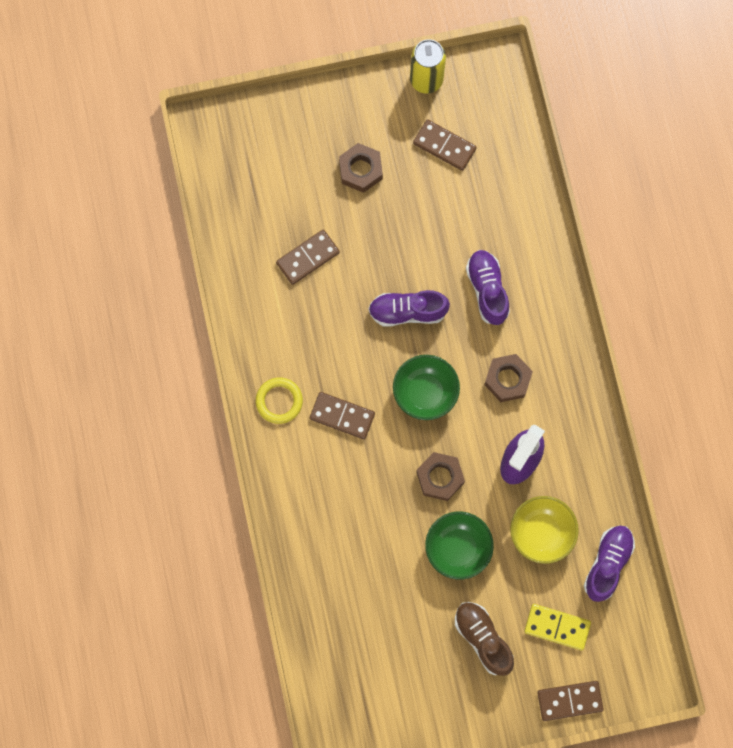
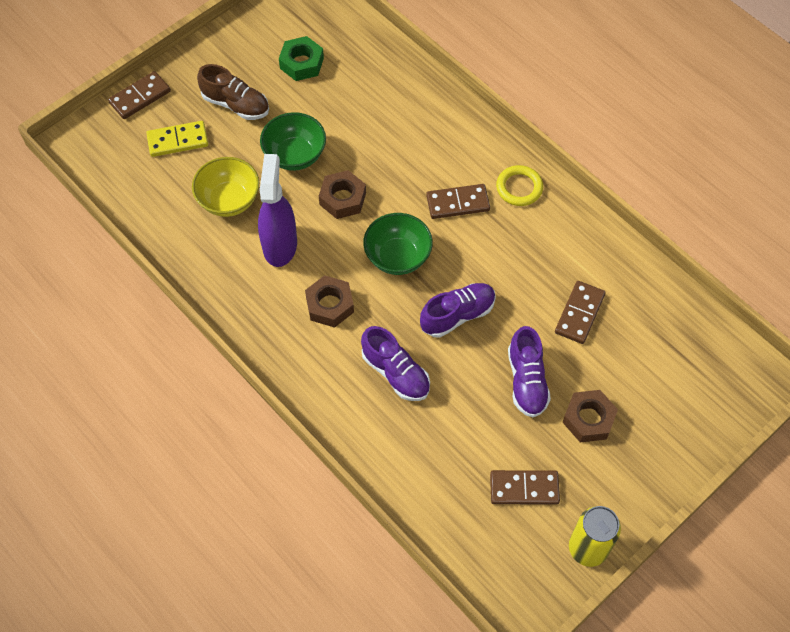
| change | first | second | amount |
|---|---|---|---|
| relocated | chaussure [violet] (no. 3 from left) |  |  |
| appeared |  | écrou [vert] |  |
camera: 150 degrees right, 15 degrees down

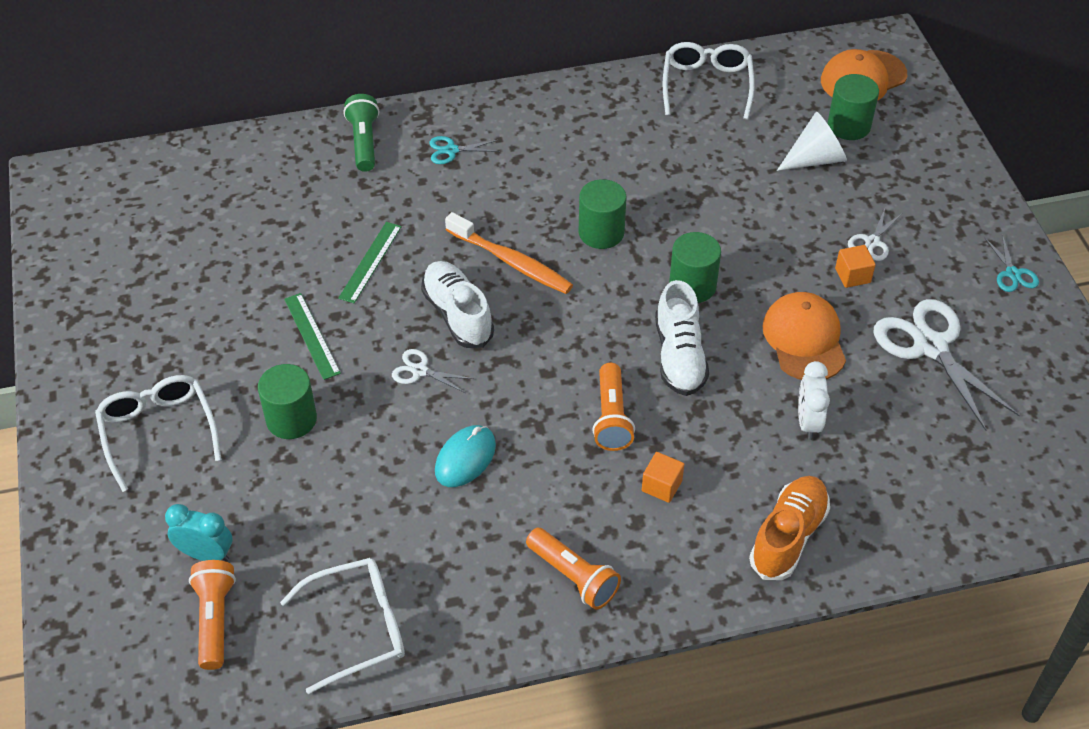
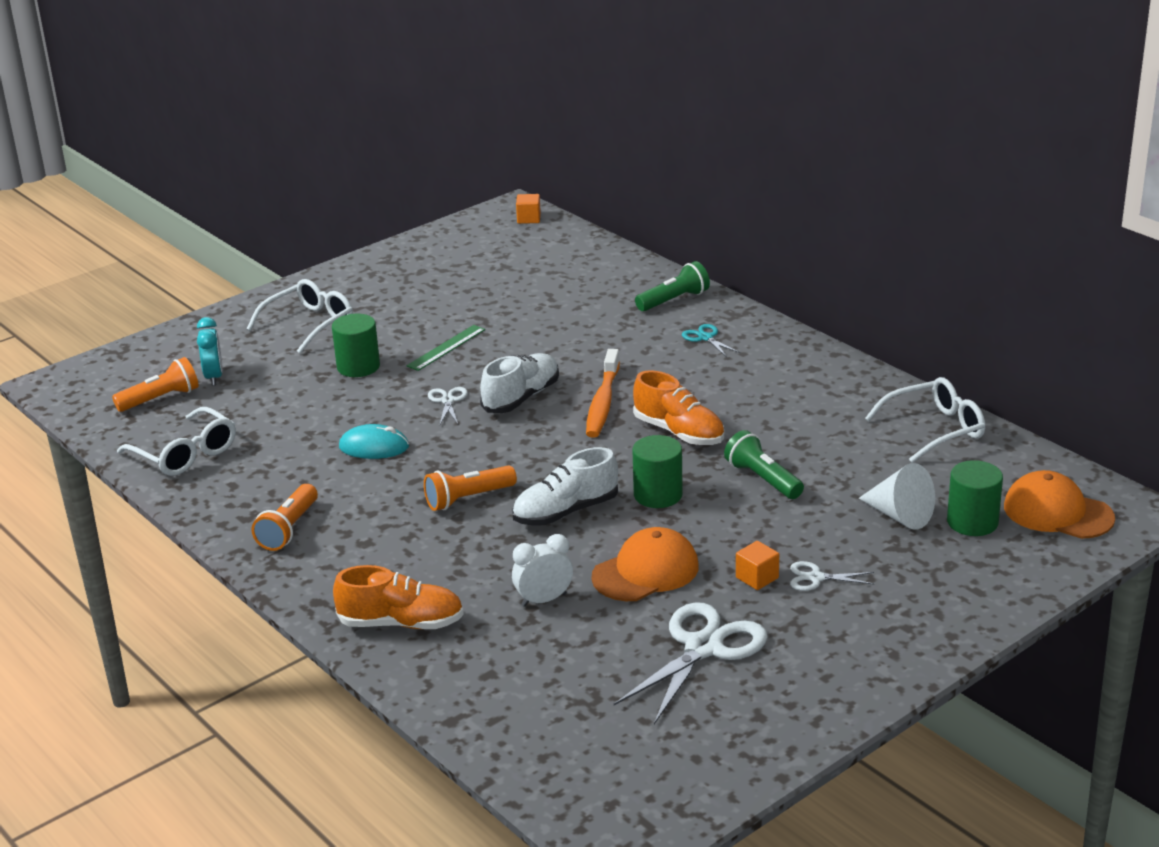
| change | first | second | amount |
|---|---|---|---|
| missing | règle [vert] (no. 2 from left) |  |  |
| exchanged | cylindre [vert] (no. 2 from left) | chaussure [orange] (no. 2 from left) |  |
| relocated | cube [orange] (no. 1 from left) |  |  |
| missing | ciseaux [turquoise] (no. 2 from left) |  |  |
| appeared |  | lampe de poche [vert] (no. 2 from left) |  |
camera: 65 degrees right, 20 degrees down

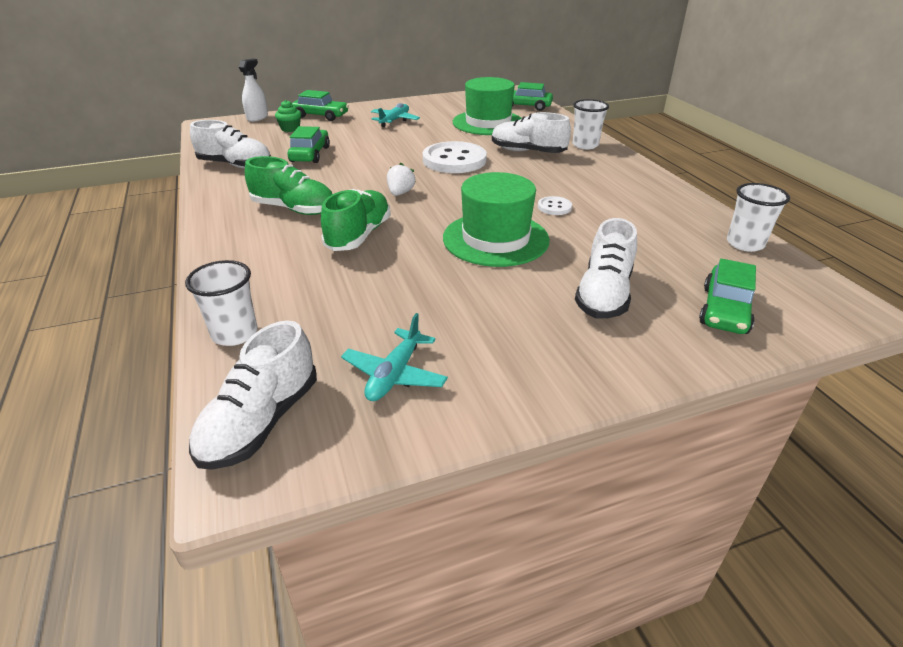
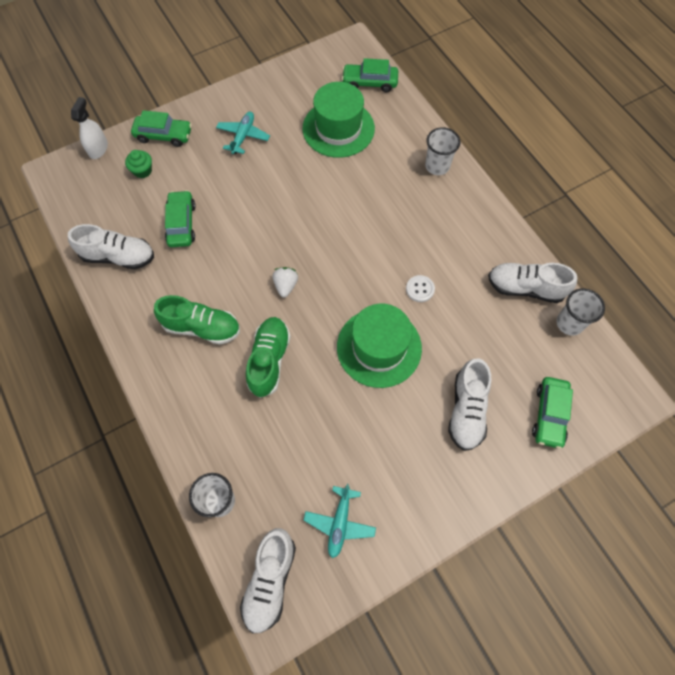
| change | first | second | amount |
|---|---|---|---|
| missing | bouton [blanc] (no. 1 from left) |  |  |
| relocated | chaussure [blanc] (no. 3 from left in the first image) | chaussure [blanc] (no. 4 from left) |  |
camera: 10 degrees left, 30 degrees up

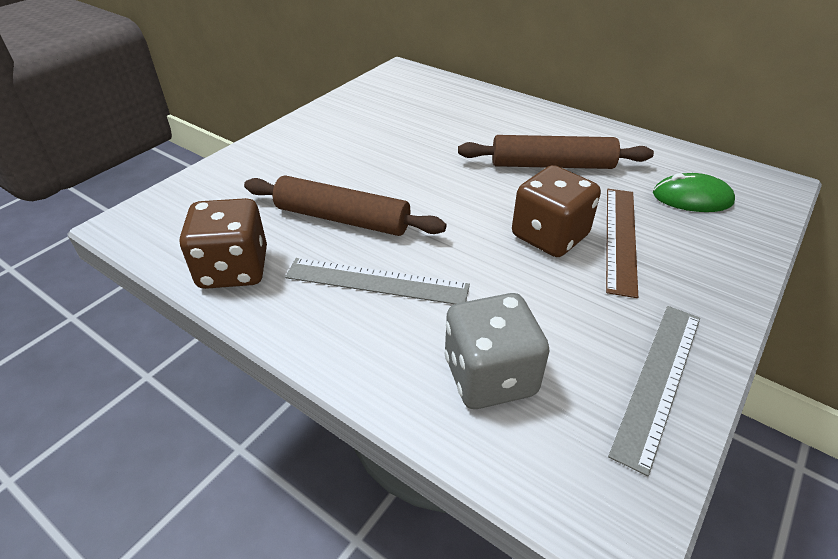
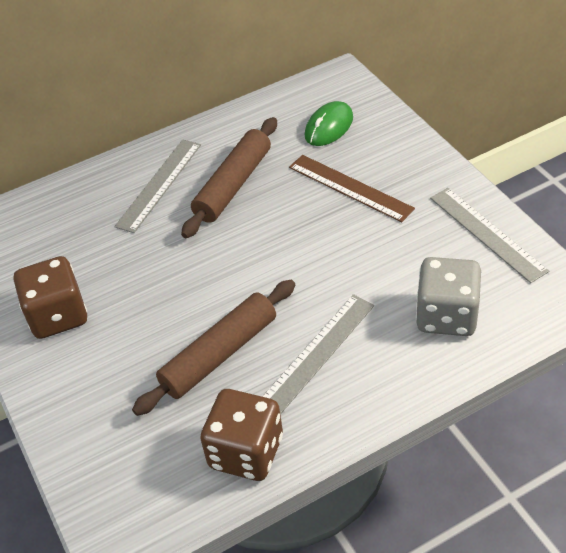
| change | first | second | amount |
|---|---|---|---|
| relocated | dé [marron] (no. 2 from left in the first image) | dé [marron] (no. 1 from left) |  |
| appeared |  | règle [gris] (no. 1 from left) |  |
camera: 60 degrees left, 5 degrees up

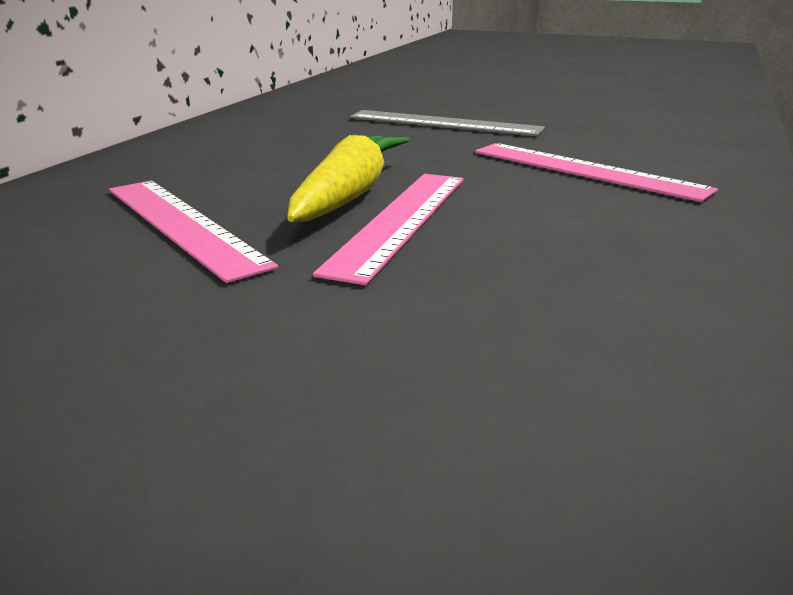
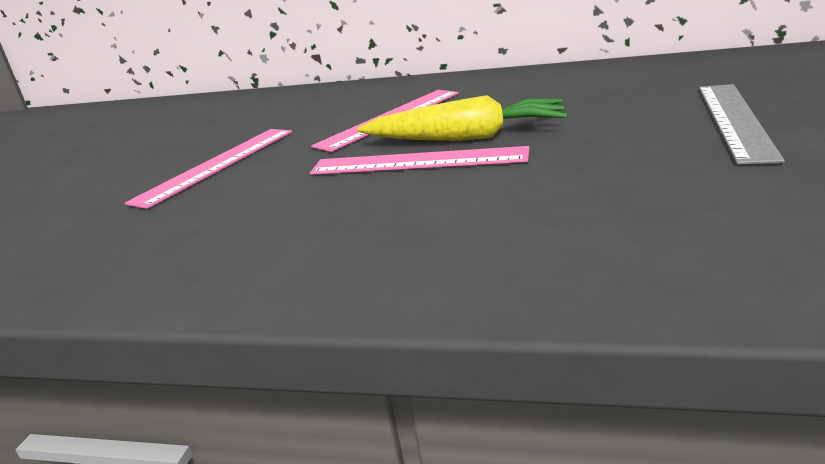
| change | first | second | amount |
|---|---|---|---|
| relocated | règle [rose] (no. 3 from left in the first image) | règle [rose] (no. 1 from left) |  |
camera: 85 degrees right, 0 degrees up

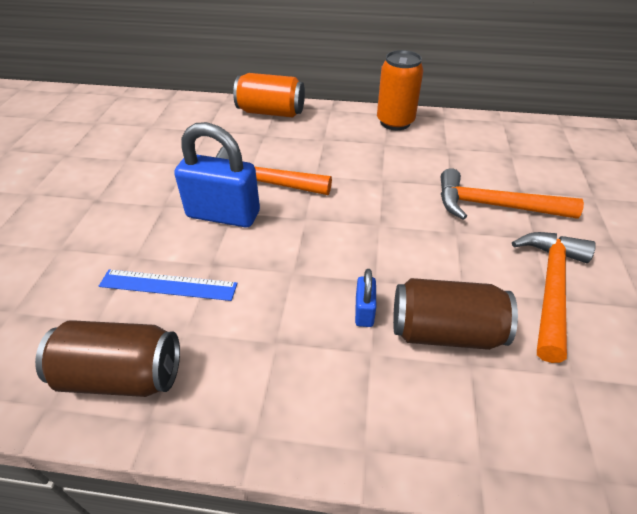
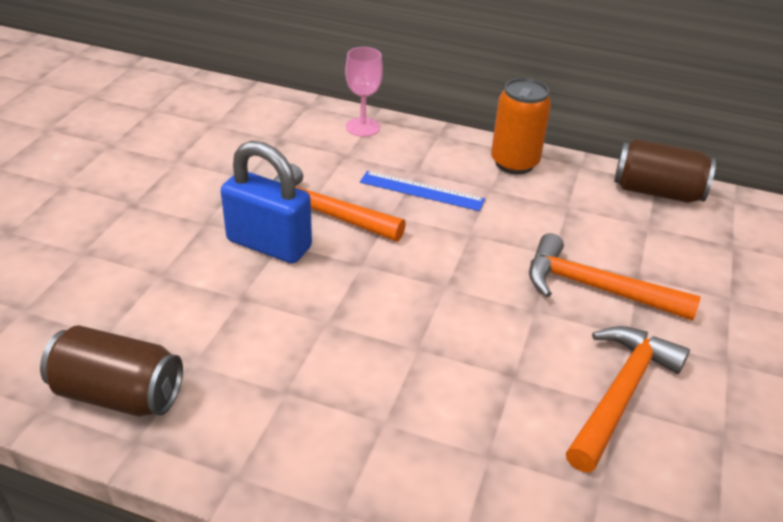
| change | first | second | amount |
|---|---|---|---|
| relocated | règle [bleu] |  |  |
| exchanged | canette [orange] (no. 1 from left) | verre à pied [rose] |  |
| missing | cadenas [bleu] (no. 2 from left) |  |  |
| relocated | canette [marron] (no. 2 from left) |  |  |
camera: 10 degrees right, 5 degrees down

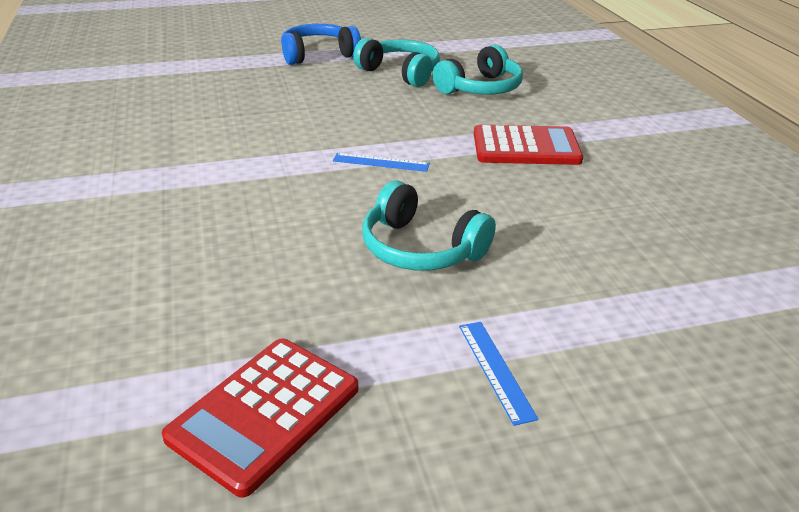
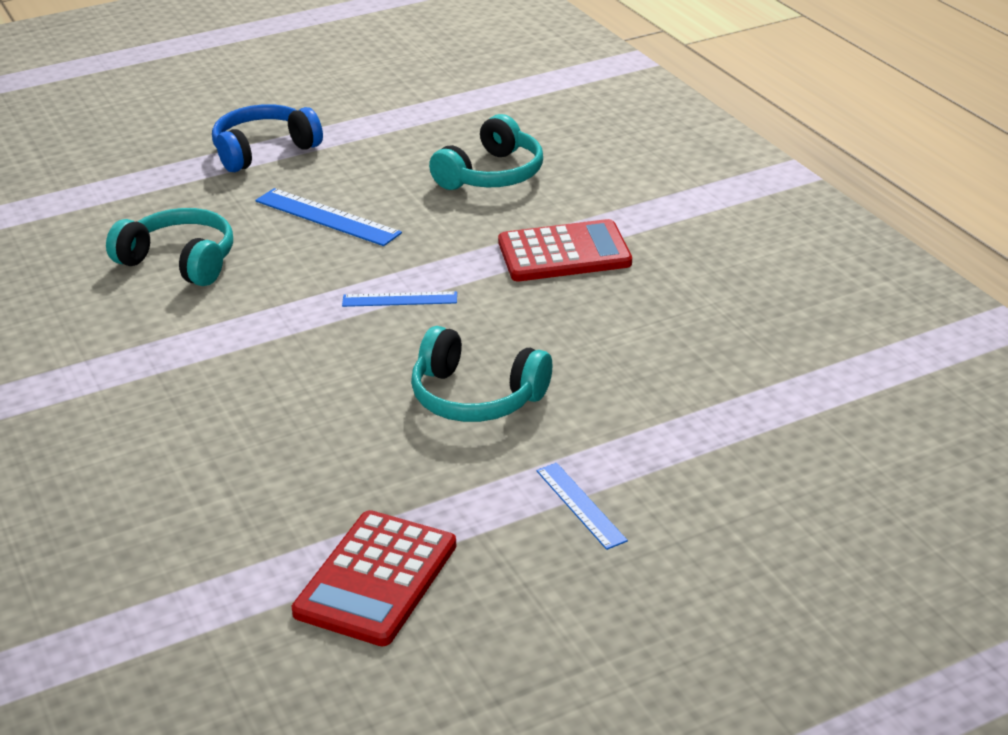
| change | first | second | amount |
|---|---|---|---|
| relocated | casque audio [turquoise] (no. 1 from left) |  |  |
| appeared |  | règle [bleu] (no. 1 from left) |  |
camera: 10 degrees left, 0 degrees up

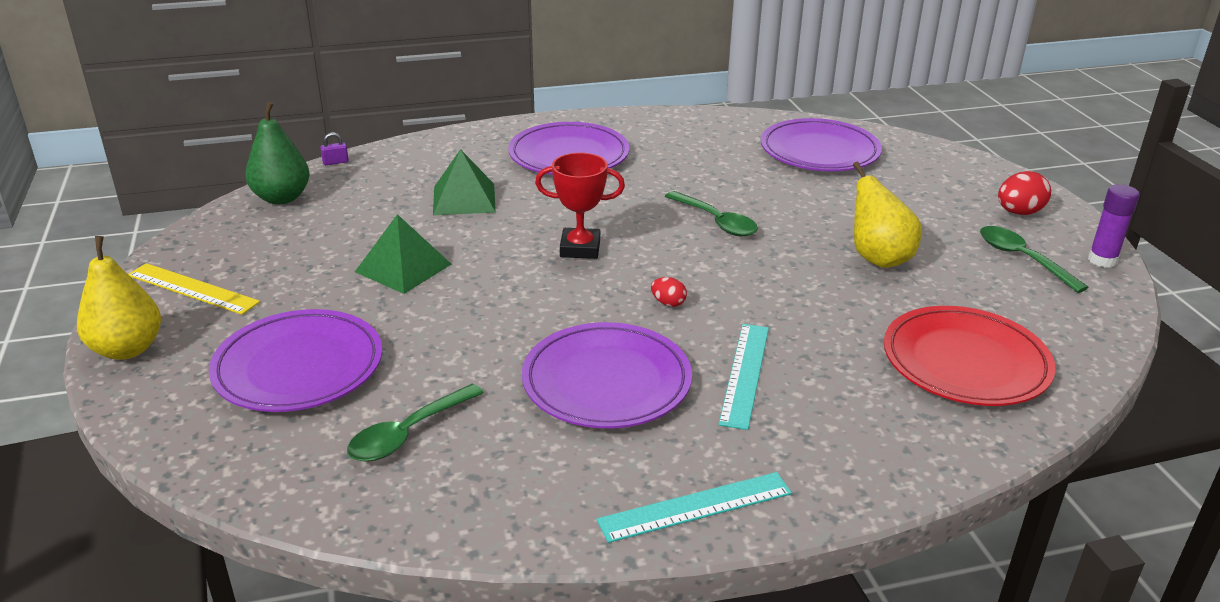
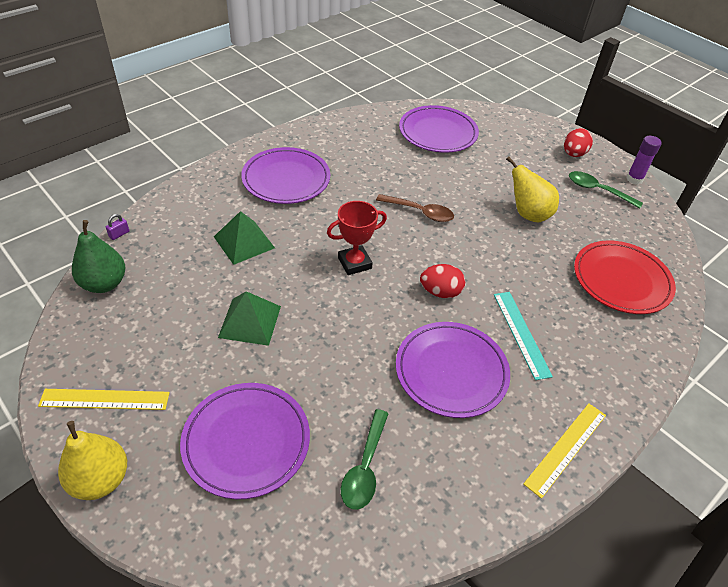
| change | first | second | amount |
|---|---|---|---|
| colour | règle [turquoise] (no. 1 from left) | règle [jaune] (no. 2 from left) |  |
| size | œuf [rouge] (no. 1 from left) |  | x1.76 |
| colour | cuillère [vert] (no. 2 from left) | cuillère [marron] |  |
camera: 30 degrees left, 15 degrees up

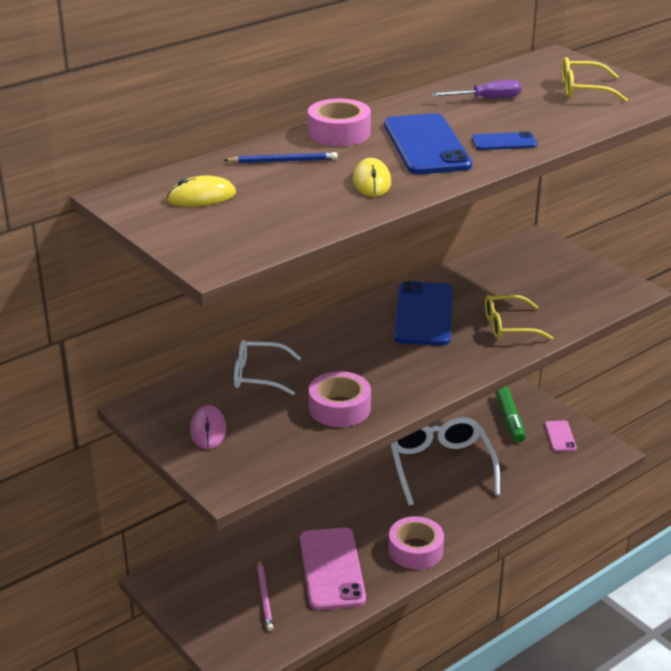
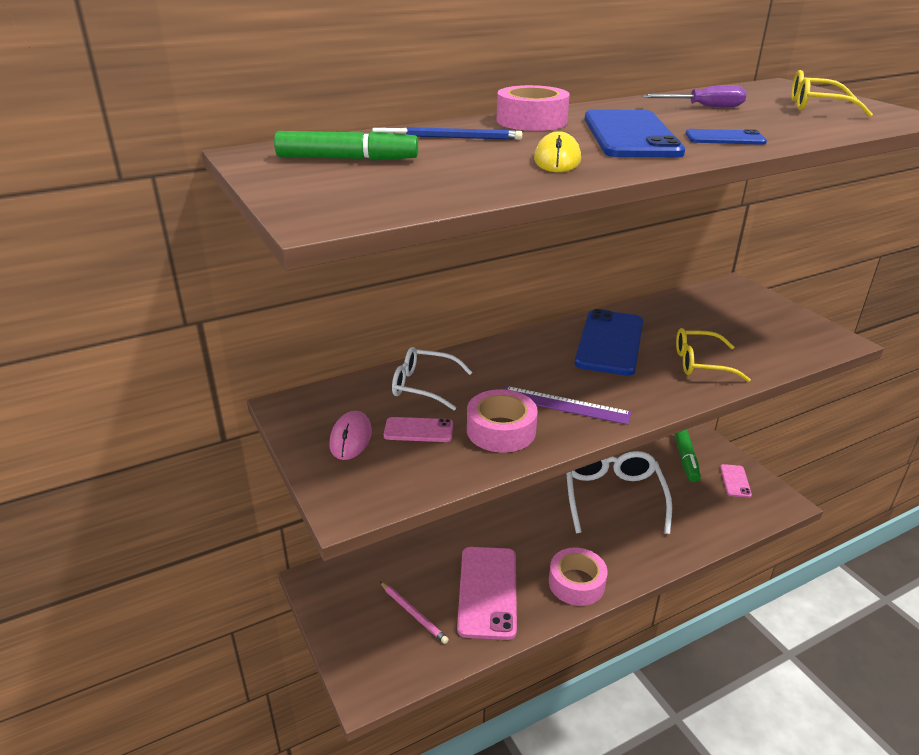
| change | first | second | amount |
|---|---|---|---|
| exchanged | souris [jaune] (no. 1 from left) | feutre [vert] (no. 1 from left) |  |
| spun | crayon [rose] |  | 45 degrees counterclockwise |
| appeared |  | téléphone [rose] (no. 1 from left) |  |
| appeared |  | règle [violet] |  |
camera: 10 degrees right, 0 degrees up

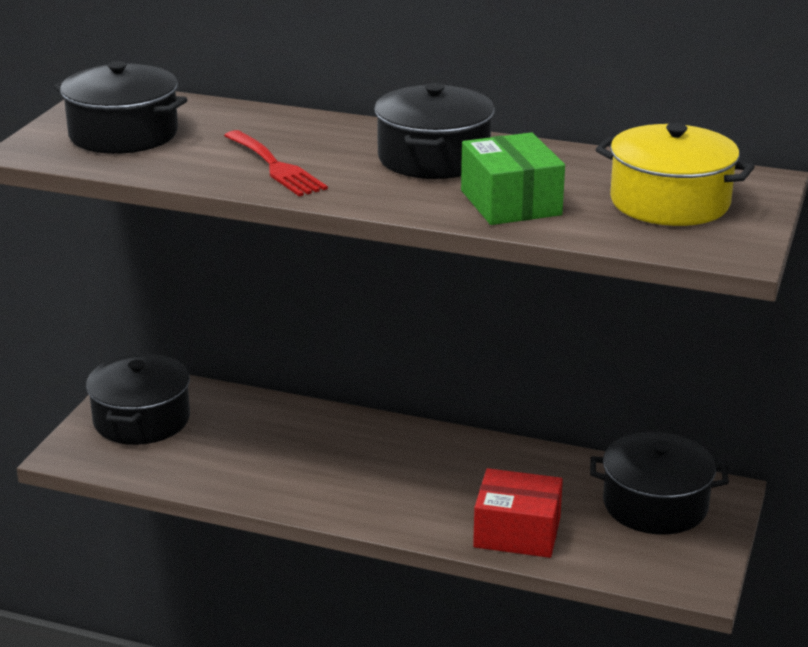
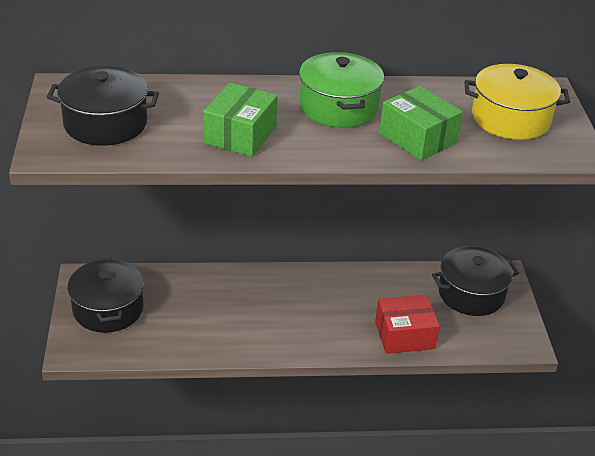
| change | first | second | amount |
|---|---|---|---|
| exchanged | fourchette [rouge] | boîte [vert] (no. 1 from left) |  |
| colour | marmite [noir] (no. 3 from left) | marmite [vert] |  |
camera: 25 degrees left, 10 degrees up

